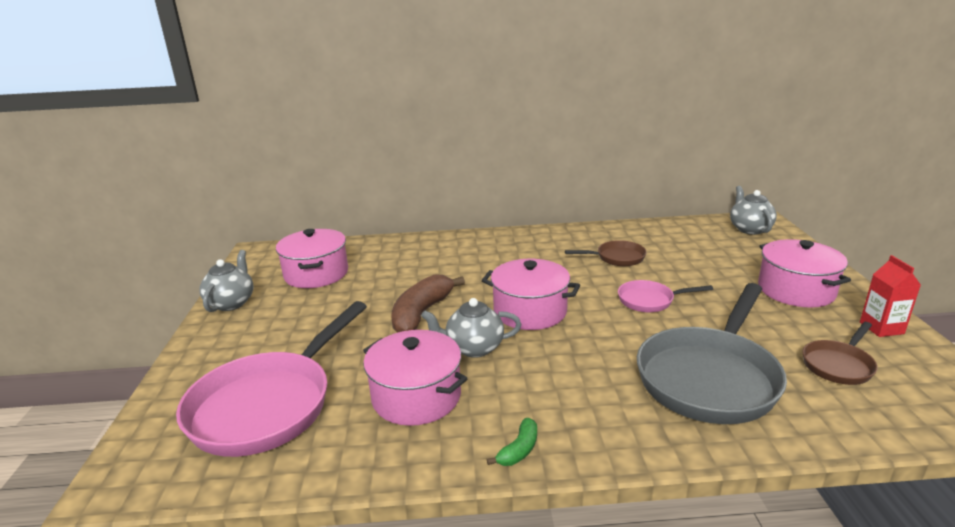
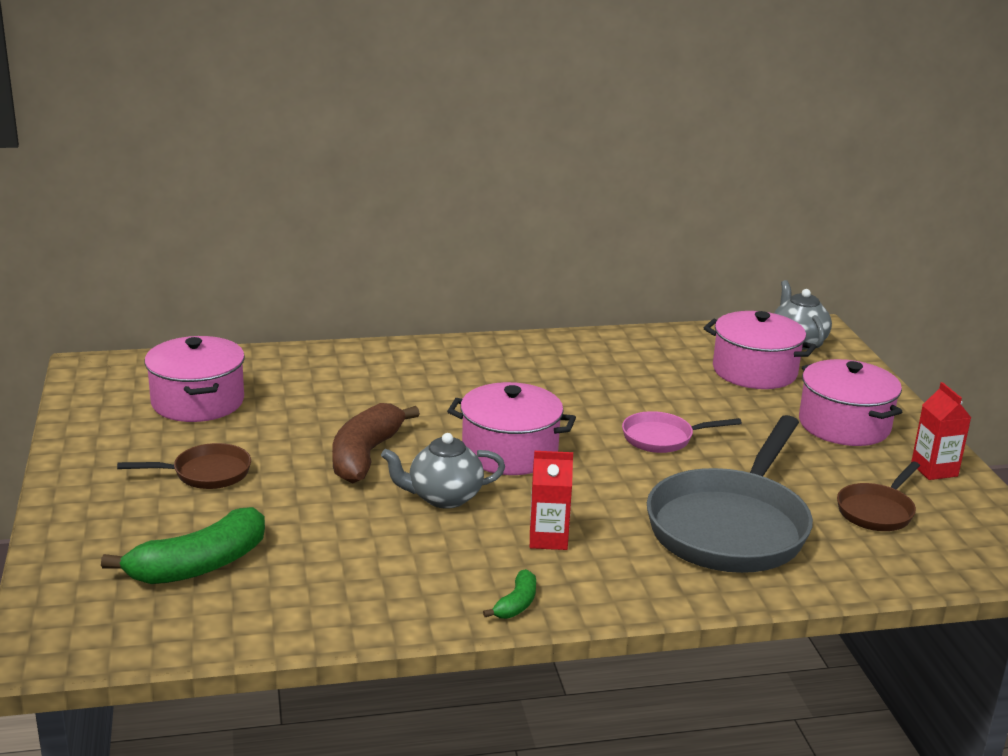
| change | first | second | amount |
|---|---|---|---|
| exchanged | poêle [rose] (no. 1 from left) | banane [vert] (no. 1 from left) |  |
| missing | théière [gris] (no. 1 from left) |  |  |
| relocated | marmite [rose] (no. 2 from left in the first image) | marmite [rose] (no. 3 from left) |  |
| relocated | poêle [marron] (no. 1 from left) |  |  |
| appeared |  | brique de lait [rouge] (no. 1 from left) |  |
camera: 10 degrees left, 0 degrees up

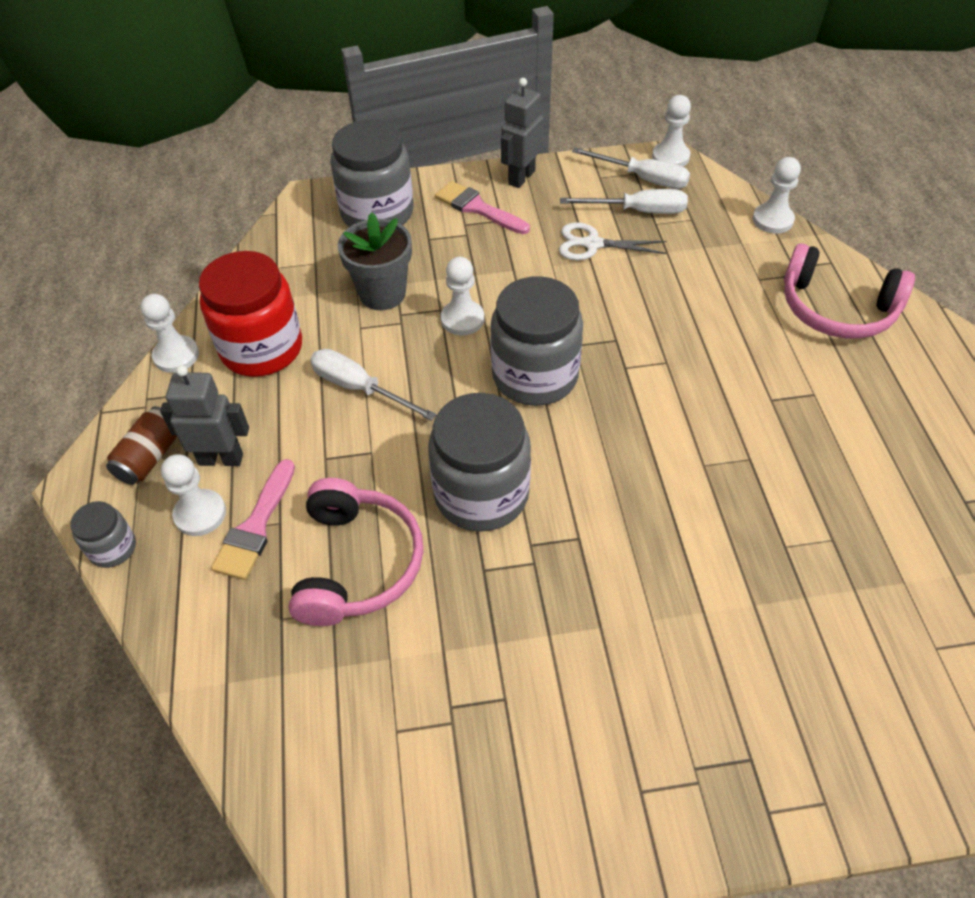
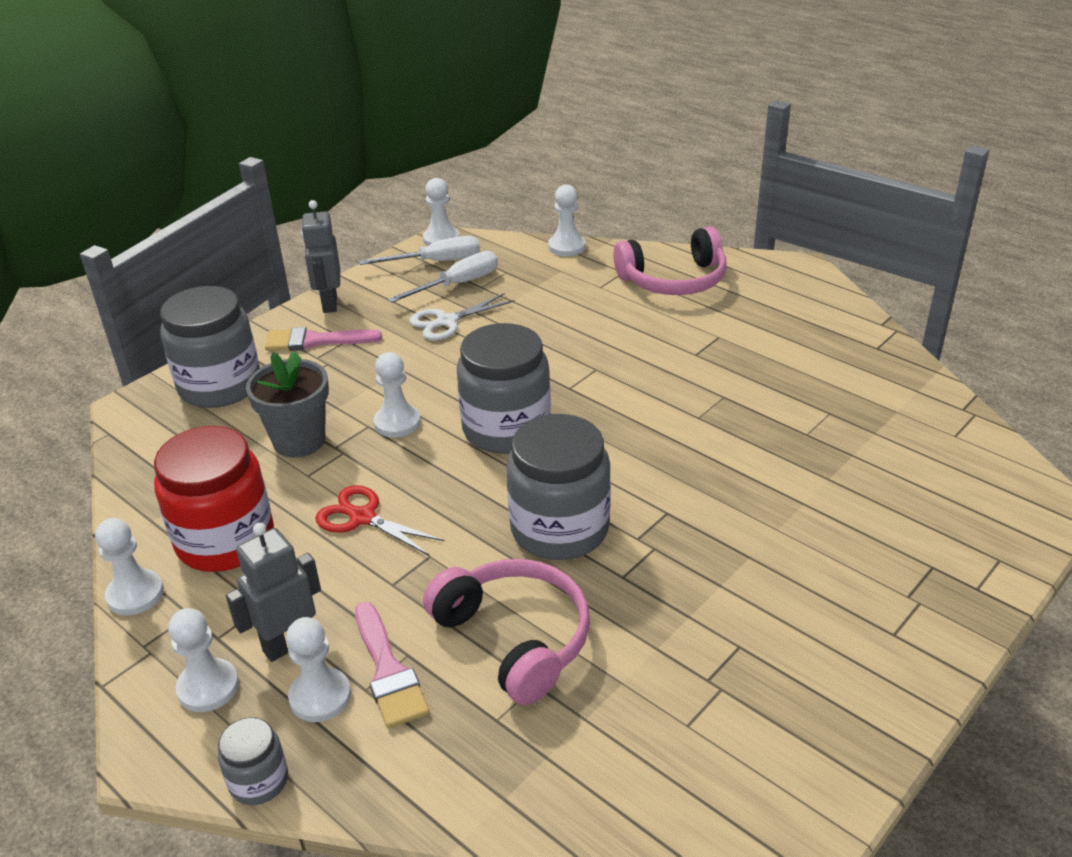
| change | first | second | amount |
|---|---|---|---|
| exchanged | canette [marron] | pion [blanc] (no. 2 from left) |  |
| exchanged | tournevis [blanc] (no. 1 from left) | ciseaux [rouge] |  |
camera: 40 degrees left, 15 degrees down

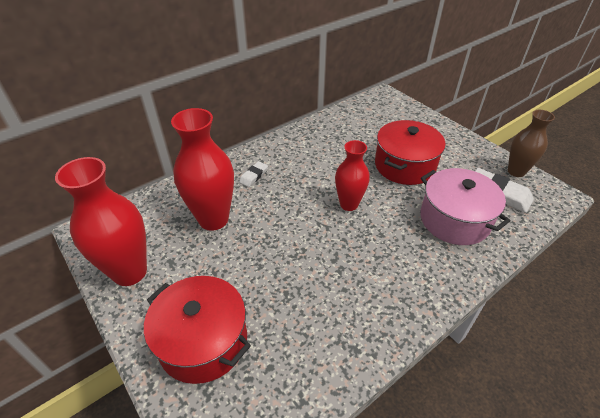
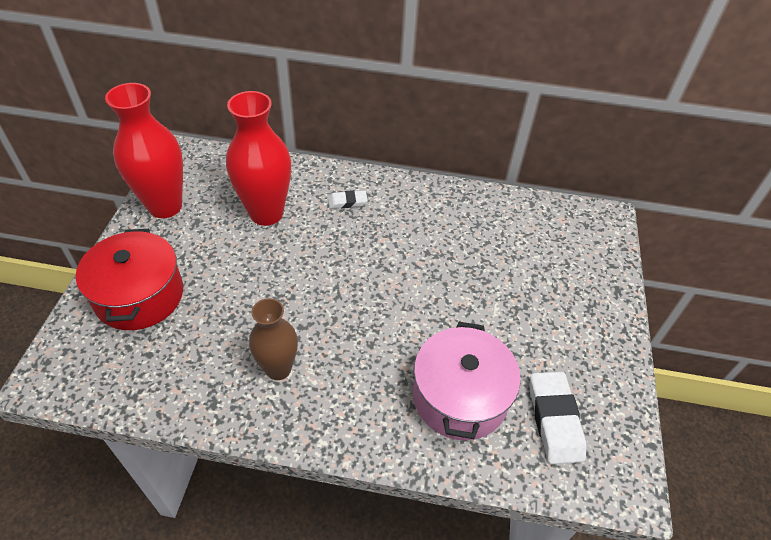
| change | first | second | amount |
|---|---|---|---|
| missing | vase [rouge] (no. 3 from left) |  |  |
| missing | marmite [rouge] (no. 2 from left) |  |  |
| relocated | vase [marron] |  |  |
camera: 45 degrees right, 5 degrees up

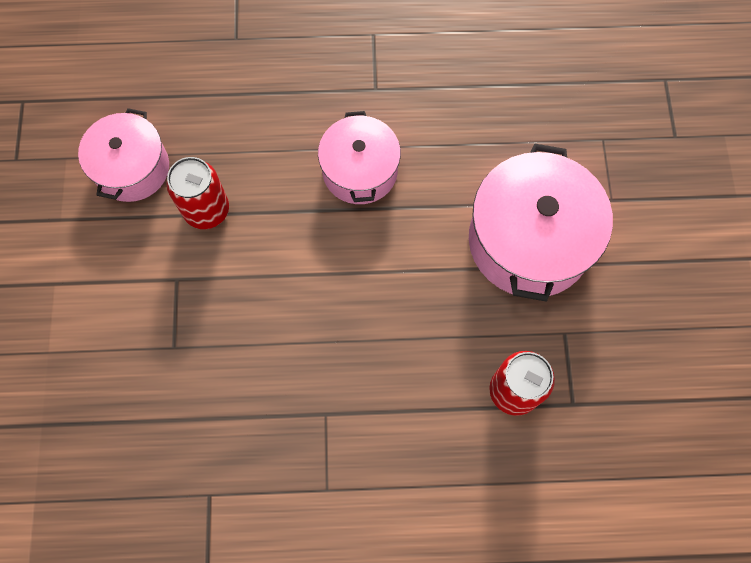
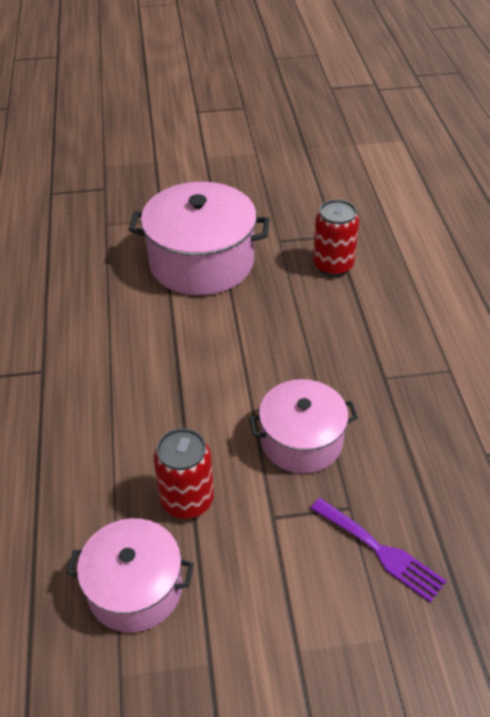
| change | first | second | amount |
|---|---|---|---|
| relocated | marmite [rose] (no. 2 from left in the first image) | marmite [rose] (no. 3 from left) |  |
| appeared |  | fourchette [violet] |  |
camera: 95 degrees left, 25 degrees down

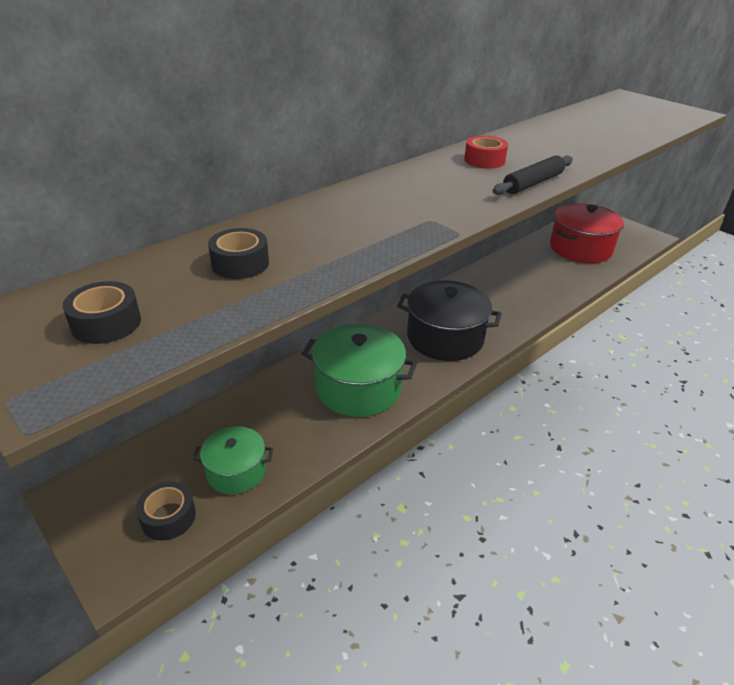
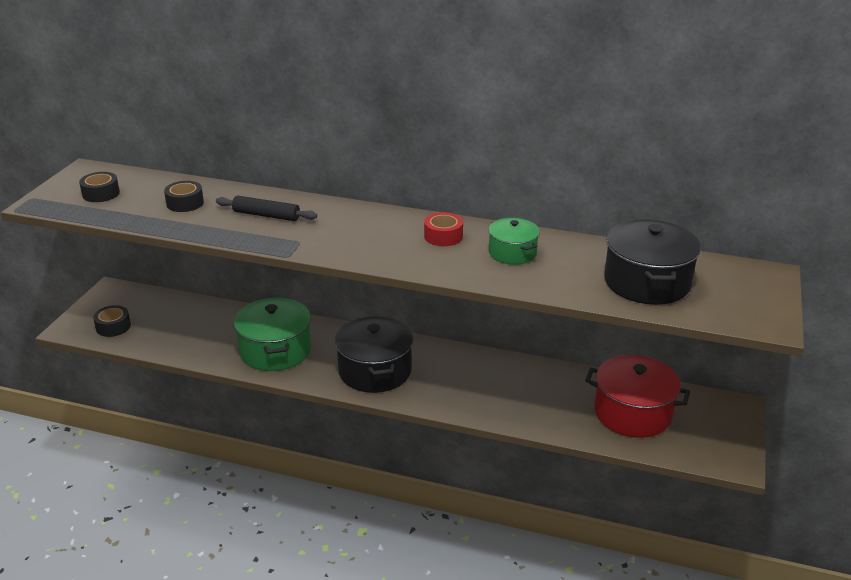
| change | first | second | amount |
|---|---|---|---|
| relocated | marmite [vert] (no. 1 from left in the first image) | marmite [vert] (no. 2 from left) |  |
| relocated | rouleau à pâtisserie [noir] |  |  |
| appeared |  | marmite [noir] (no. 2 from left) |  |
camera: 60 degrees right, 5 degrees down

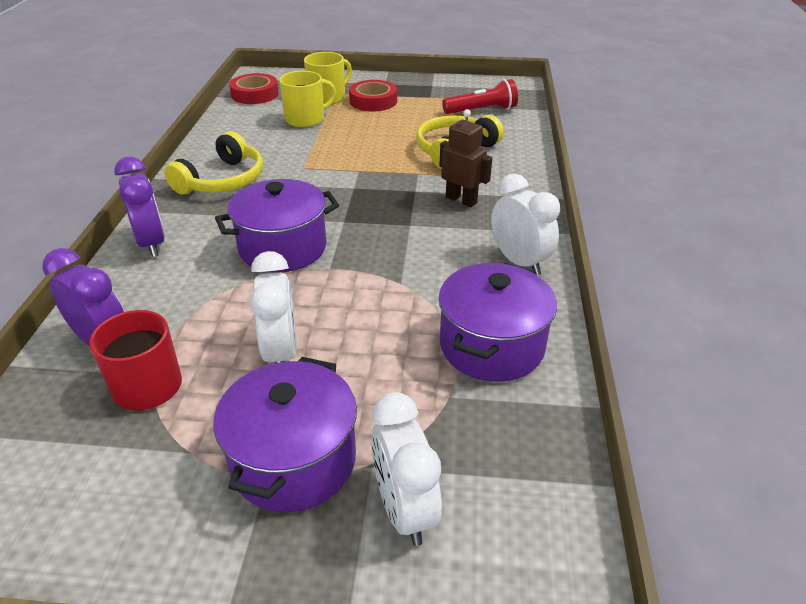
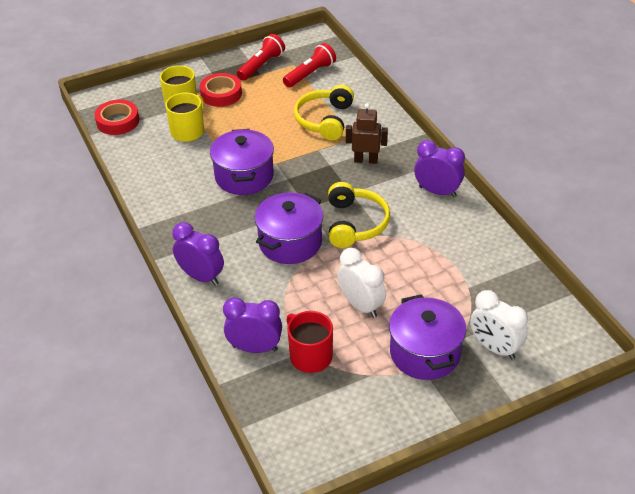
| change | first | second | amount |
|---|---|---|---|
| relocated | casque audio [jaune] (no. 1 from left in the first image) | casque audio [jaune] (no. 2 from left) |  |
| relocated | marmite [violet] (no. 3 from left in the first image) | marmite [violet] (no. 1 from left) |  |
| colour | réveil [blanc] (no. 3 from left) | réveil [violet] (no. 3 from left) |  |
| appeared |  | lampe de poche [rouge] (no. 1 from left) |  |
camera: 30 degrees left, 5 degrees up

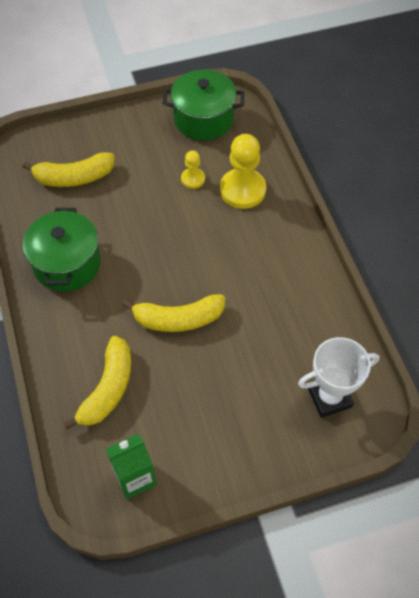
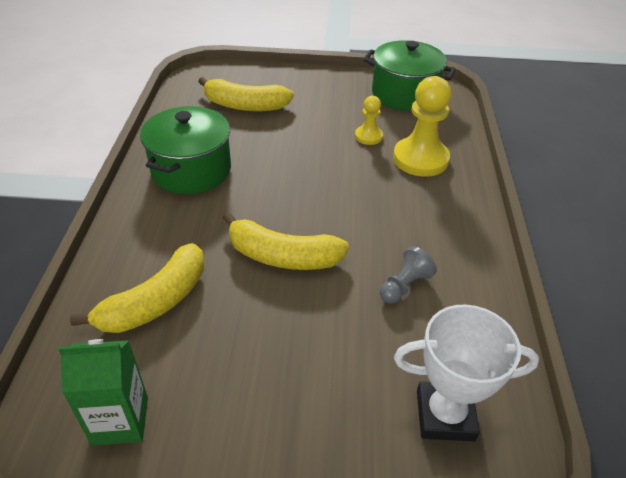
| change | first | second | amount |
|---|---|---|---|
| appeared |  | pion [gris] |  |
camera: 20 degrees right, 15 degrees down

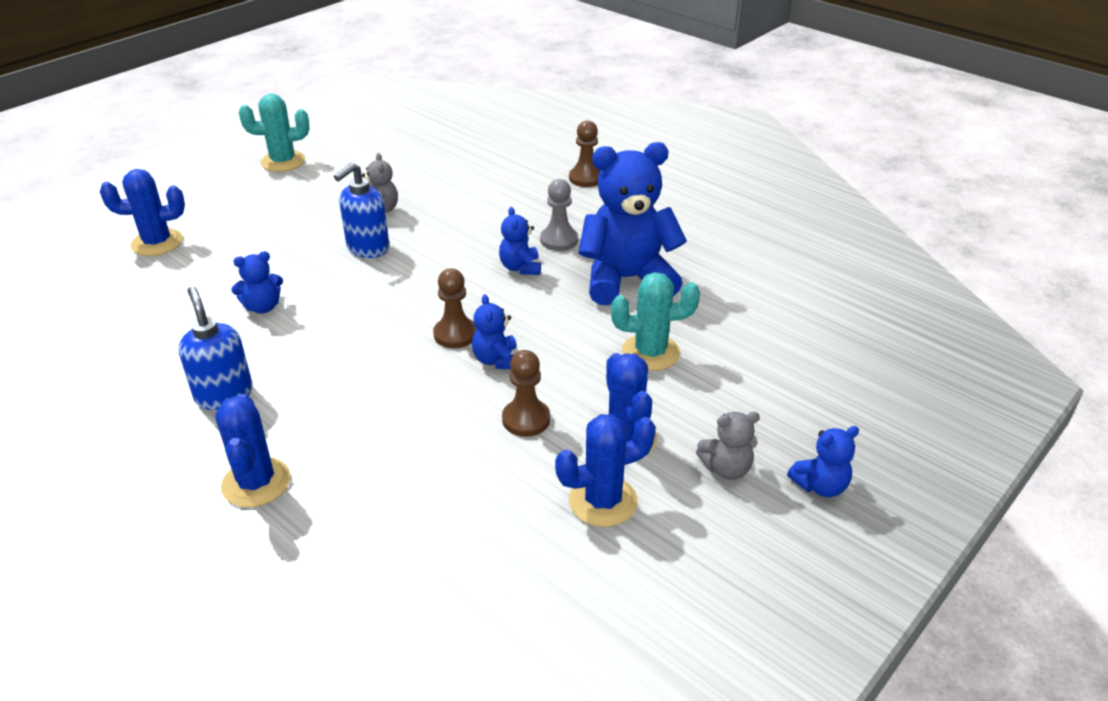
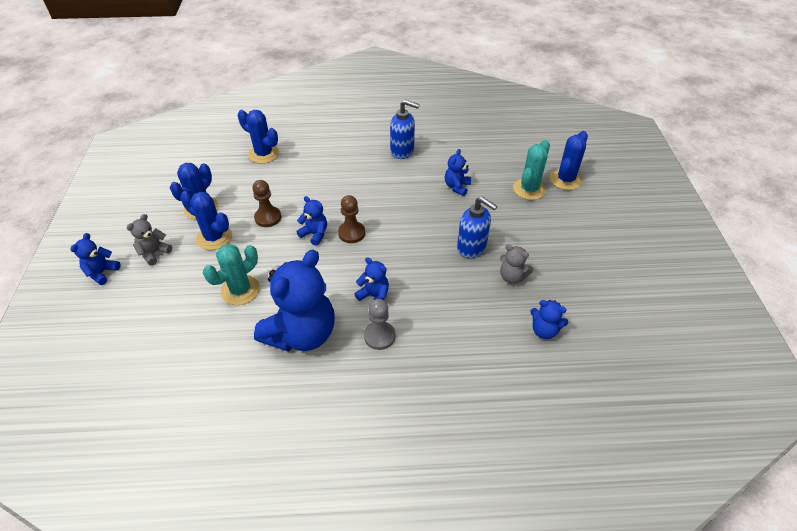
| change | first | second | amount |
|---|---|---|---|
| relocated | cactus [bleu] (no. 2 from left in the first image) | cactus [bleu] (no. 3 from left) |  |
| relocated | cactus [turquoise] (no. 1 from left in the first image) | cactus [turquoise] (no. 2 from left) |  |
| spun | distributeur de savon [bleu] (no. 2 from left) |  | 135 degrees clockwise |
| missing | pion [marron] (no. 3 from left) |  |  |
| appeared |  | ours en peluche [bleu] (no. 6 from left) |  |
camera: 135 degrees right, 10 degrees up

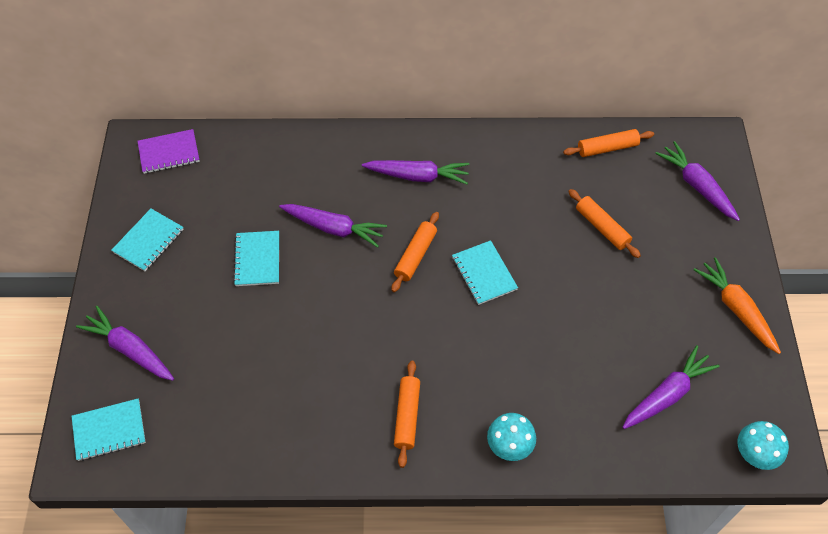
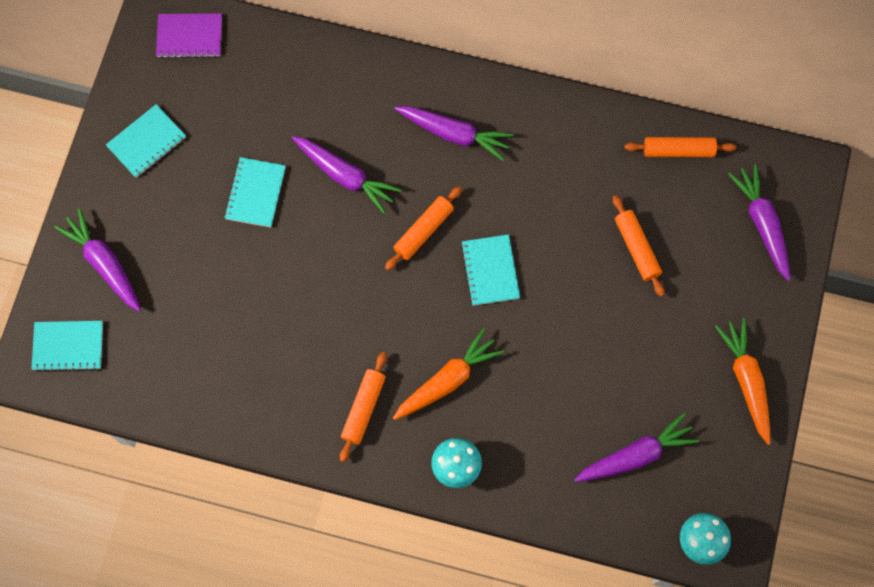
| change | first | second | amount |
|---|---|---|---|
| appeared |  | carotte [orange] (no. 1 from left) |  |
camera: 15 degrees right, 15 degrees up

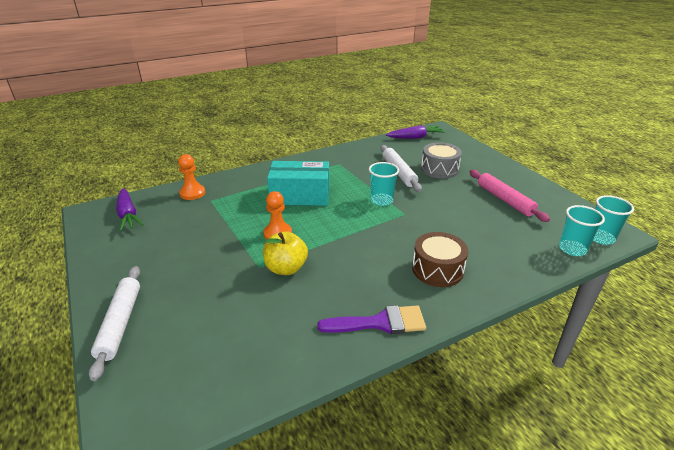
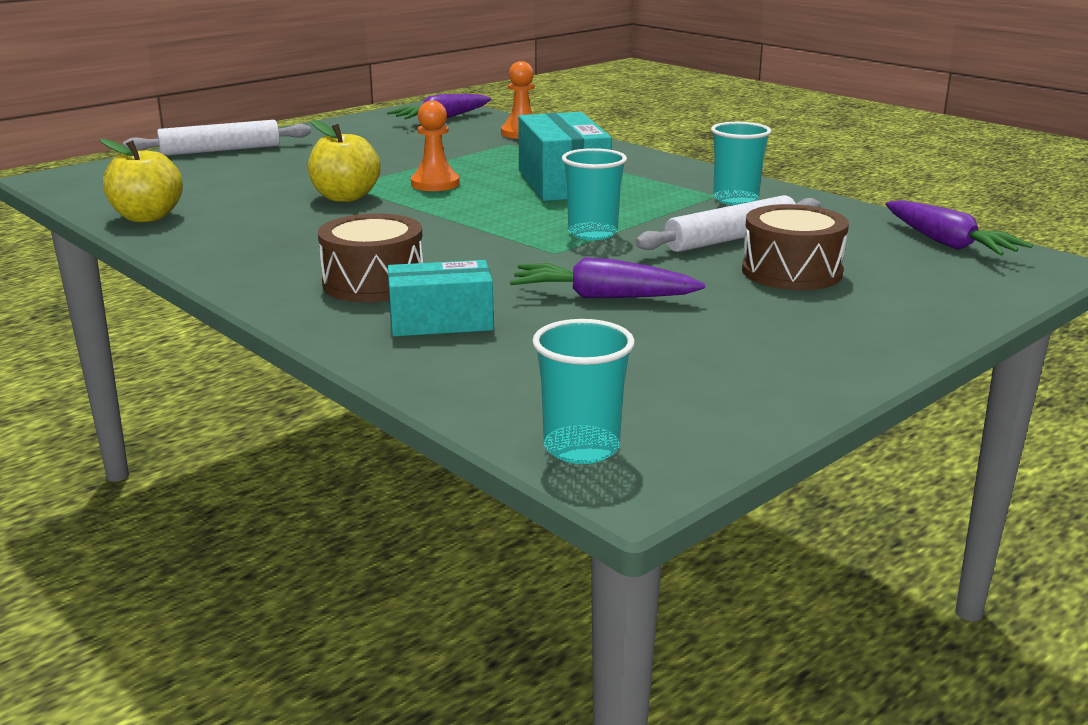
| change | first | second | amount |
|---|---|---|---|
| missing | pinceau [violet] |  |  |
| colour | tambour [gris] | tambour [marron] (no. 2 from left) |  |
| missing | rouleau à pâtisserie [rose] |  |  |
| relocated | gobelet [turquoise] (no. 2 from left in the first image) | gobelet [turquoise] (no. 3 from left) |  |
| appeared |  | pomme [jaune] (no. 1 from left) |  |
| appeared |  | boîte [turquoise] (no. 1 from left) |  |
| appeared |  | carotte [violet] (no. 2 from left) |  |
camera: 75 degrees right, 10 degrees down

